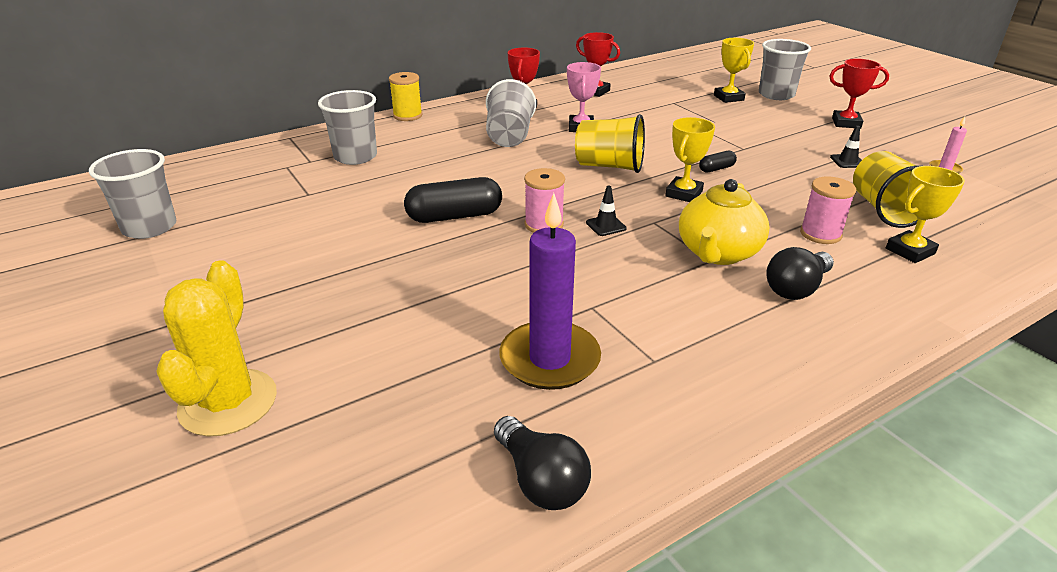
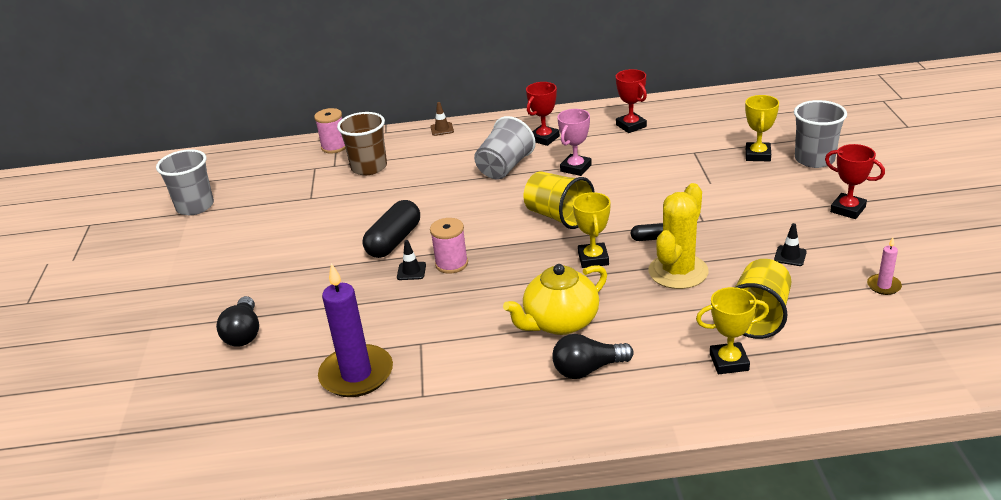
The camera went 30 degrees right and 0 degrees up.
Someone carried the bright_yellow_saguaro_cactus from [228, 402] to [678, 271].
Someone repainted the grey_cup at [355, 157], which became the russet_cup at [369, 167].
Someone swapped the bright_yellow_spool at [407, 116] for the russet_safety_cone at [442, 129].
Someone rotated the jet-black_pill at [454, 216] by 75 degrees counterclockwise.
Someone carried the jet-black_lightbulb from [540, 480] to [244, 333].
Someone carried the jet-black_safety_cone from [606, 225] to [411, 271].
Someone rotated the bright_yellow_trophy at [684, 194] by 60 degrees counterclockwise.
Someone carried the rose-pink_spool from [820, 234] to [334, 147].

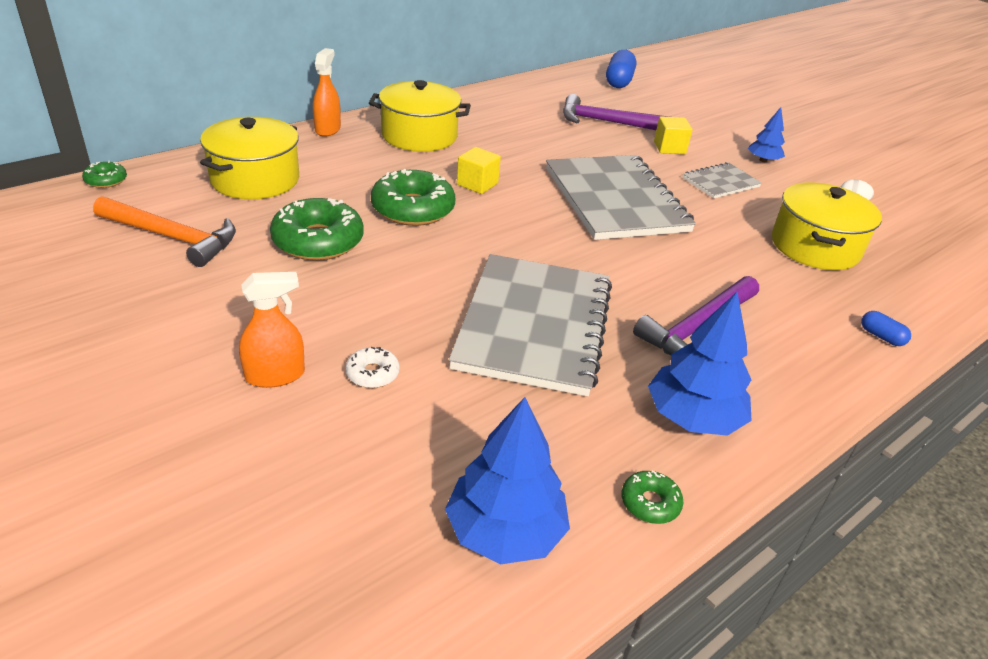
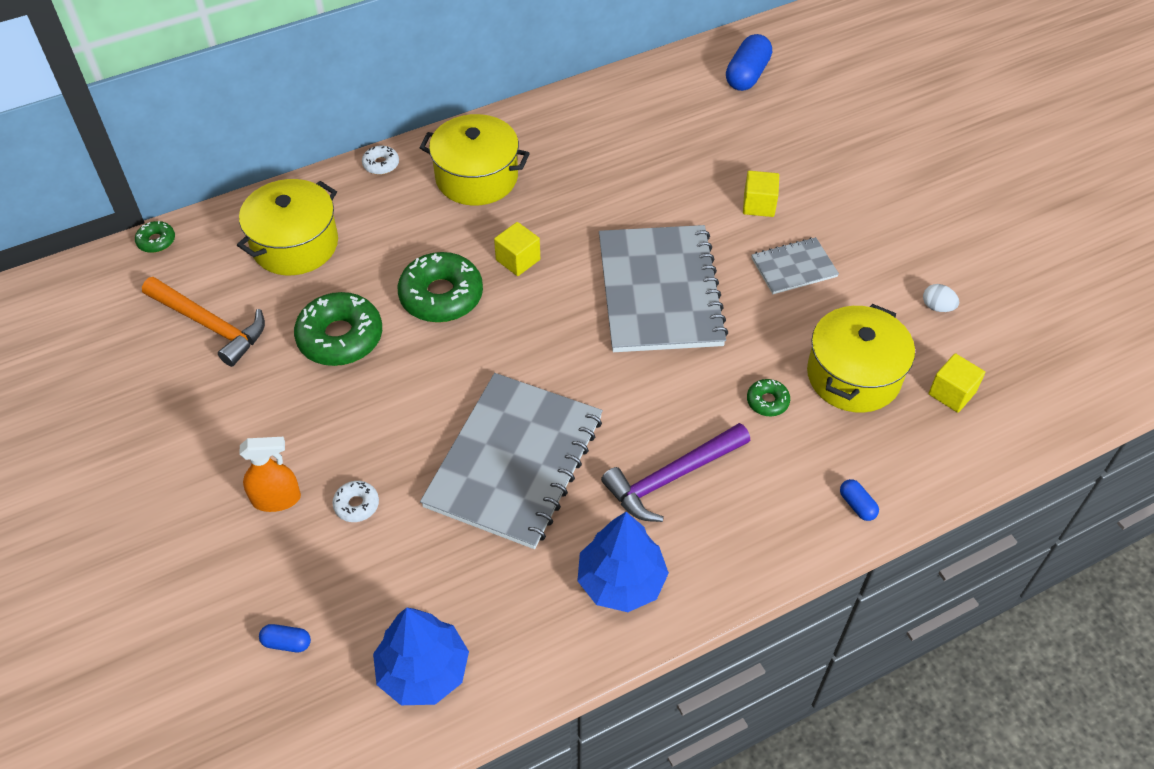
The camera went 15 degrees right and 15 degrees up.
Someone swapped the bright_orange_sprayer at [327, 129] for the white_glazed_donut at [381, 164].
Someone took away the purple_claw_hammer at [606, 122].
Someone carried the green_glazed_donut from [650, 503] to [767, 401].
Someone took away the blue_toy_tree at [763, 160].
Someone put down the blue_pill at [287, 643].
Someone put down the bright_yellow_cube at [952, 393].

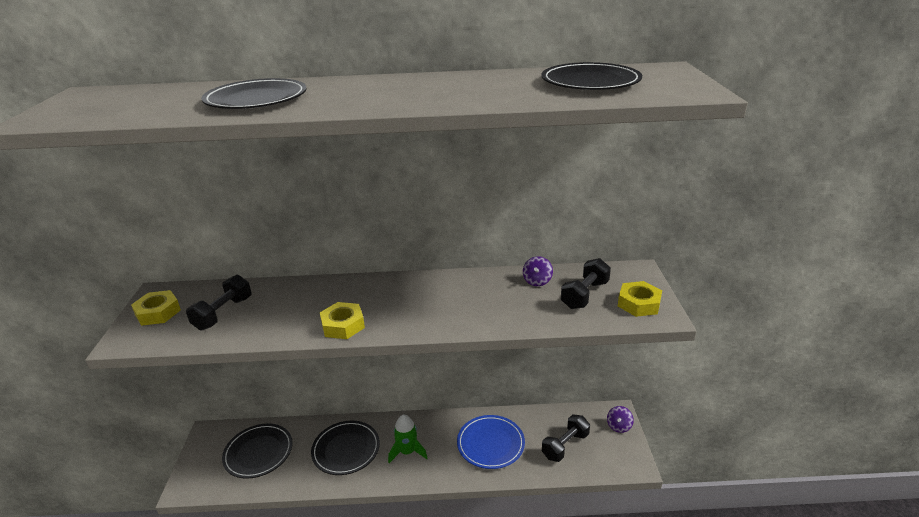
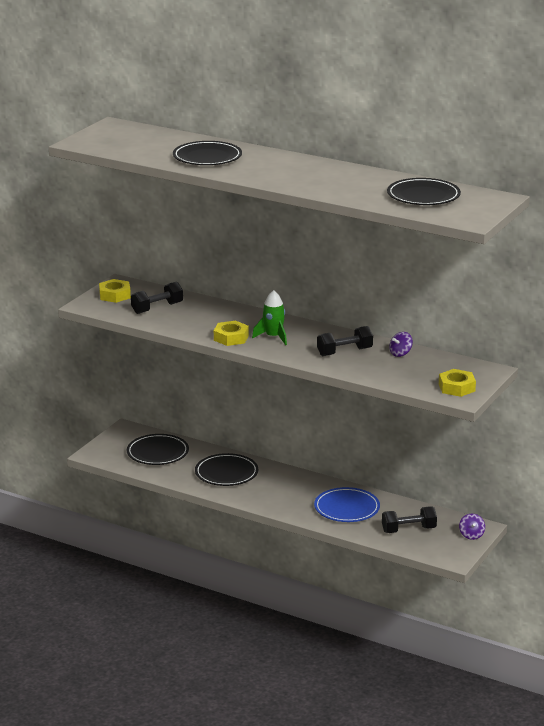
The camera went 30 degrees right and 5 degrees down.
Someone carried the green_spaceship from [407, 451] to [273, 337].
Someone carried the jet-black_dumbbell from [584, 295] to [344, 352].
Someone rotated the purple_spinning_top at [619, 426] by 60 degrees counterclockwise.

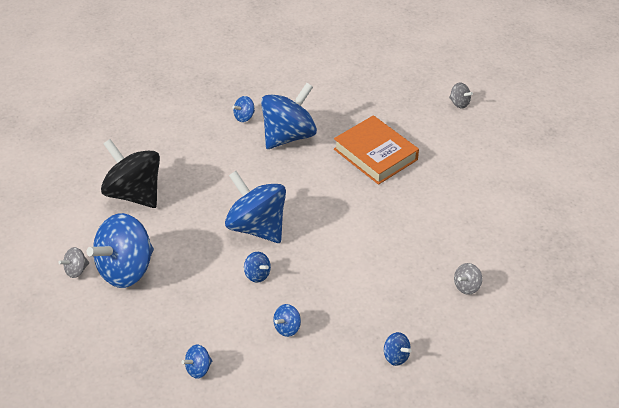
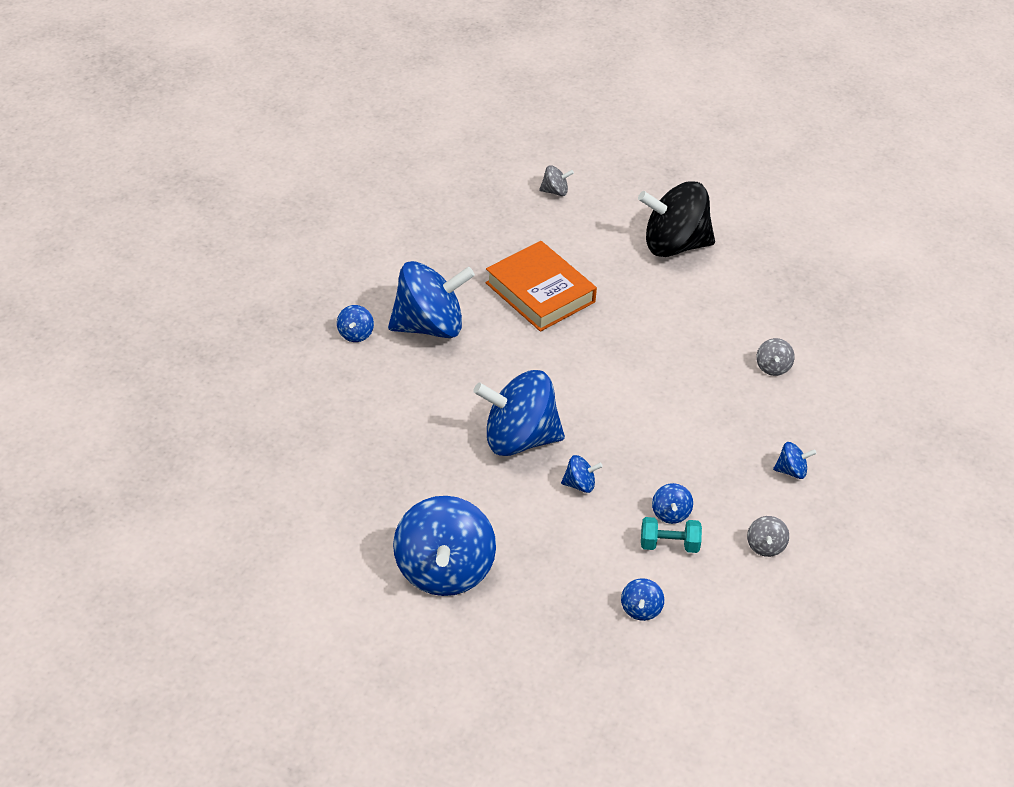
The camera went 45 degrees left and 0 degrees up.
Someone carried the grey_spinning_top from [76, 270] to [765, 546].
Someone carried the jet-black_spinning_top from [134, 194] to [674, 245].
Someone rotated the blue_spinning_top at [288, 136] by 75 degrees clockwise.
Someone rotated the bright_orange_hardcover at [375, 154] by 45 degrees clockwise.
Someone put down the turquoise_dumbbell at [669, 545].

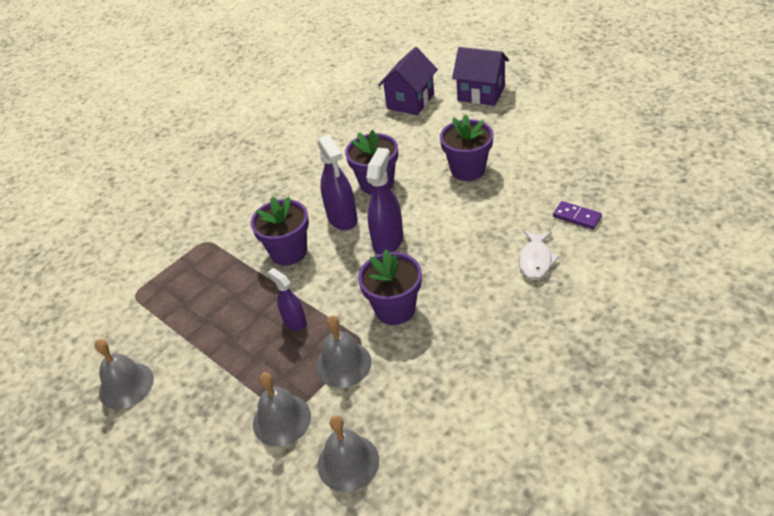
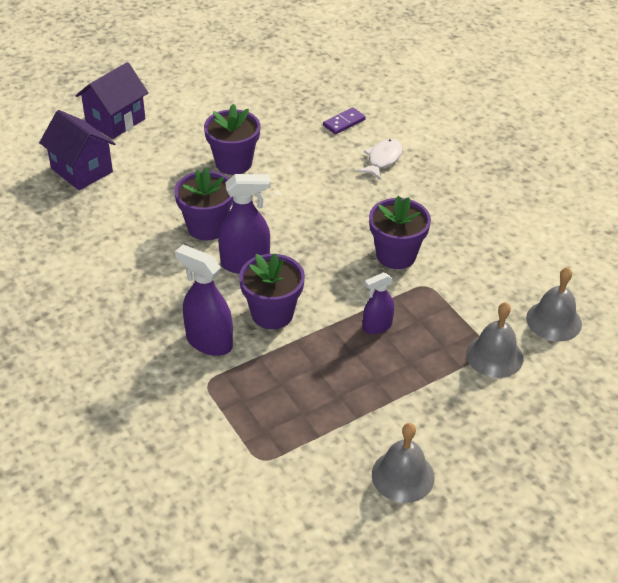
The camera went 80 degrees left and 0 degrees up.
Someone took away the grey_school_bell at [343, 364].
Someone carried the purple_sprayer from [388, 241] to [209, 342].
Someone rotated the white_toy_fish at [536, 260] by 90 degrees counterclockwise.

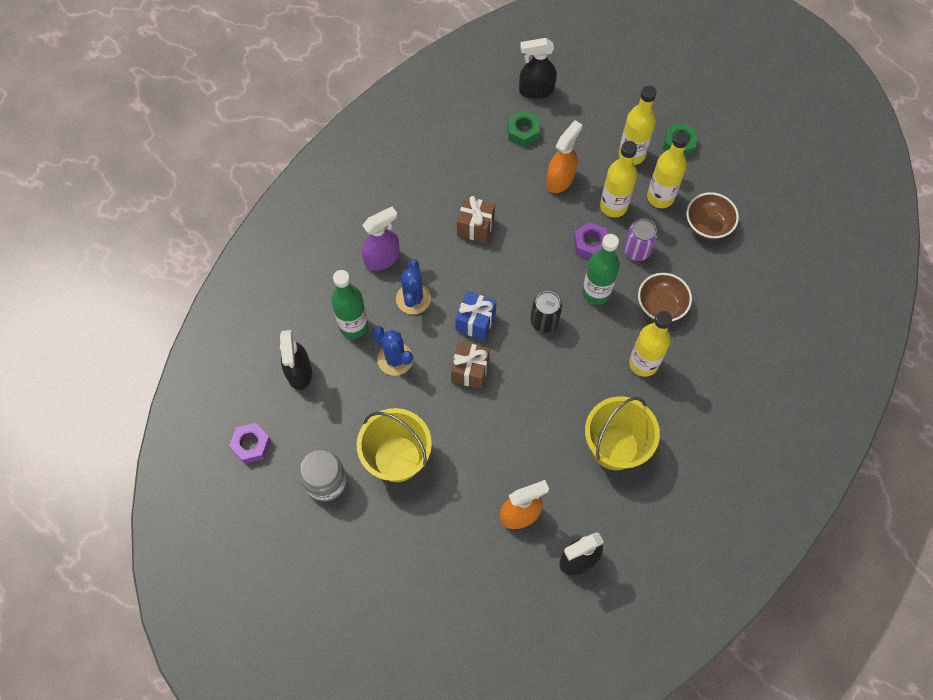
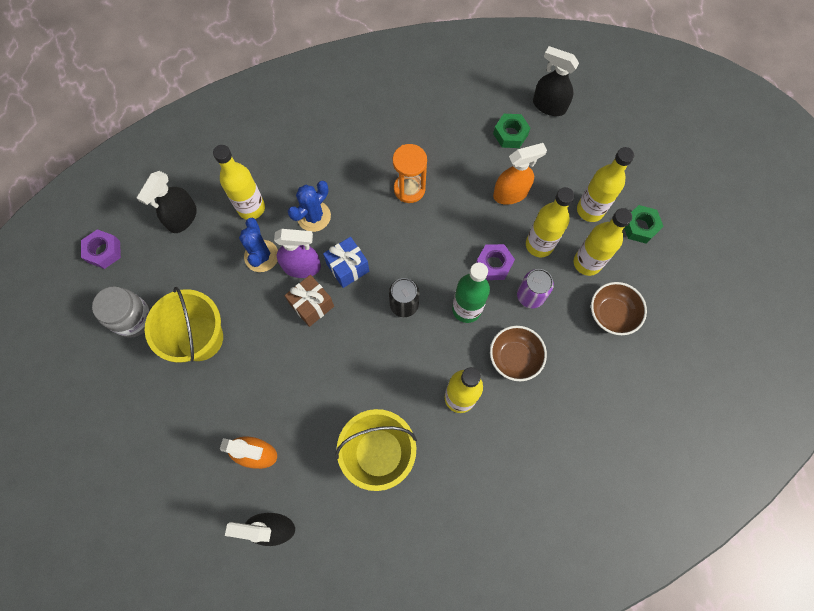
The camera went 35 degrees right and 5 degrees up.
Someone repainted the green_drink_bottle at [353, 326], which became the bright_yellow_drink_bottle at [251, 208].
Someone carried the purple_sprayer from [382, 258] to [302, 266].
Someone swapped the russet_present at [475, 227] for the bright_orange_sandglass at [409, 189].

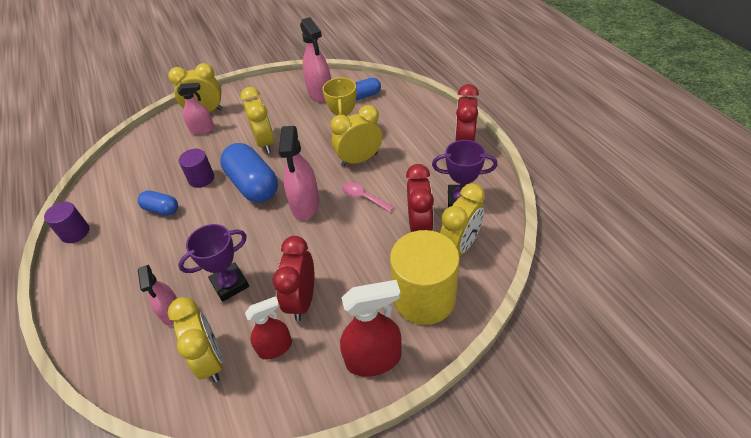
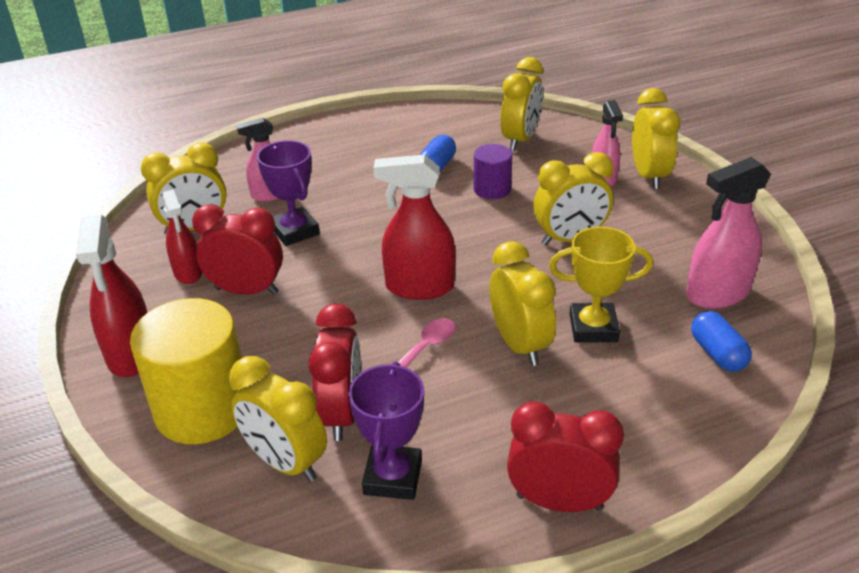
The camera went 90 degrees right and 10 degrees down.
Someone took away the purple_cylinder_shape at [75, 232].
Someone took away the blue_pill at [253, 185].
Someone repainted the rose-pink_sprayer at [305, 205], which became the crimson_sprayer at [419, 287].
Someone rotated the crimson_alarm_clock at [420, 227] by 90 degrees counterclockwise.
Someone put down the bright_yellow_alarm_clock at [520, 140].

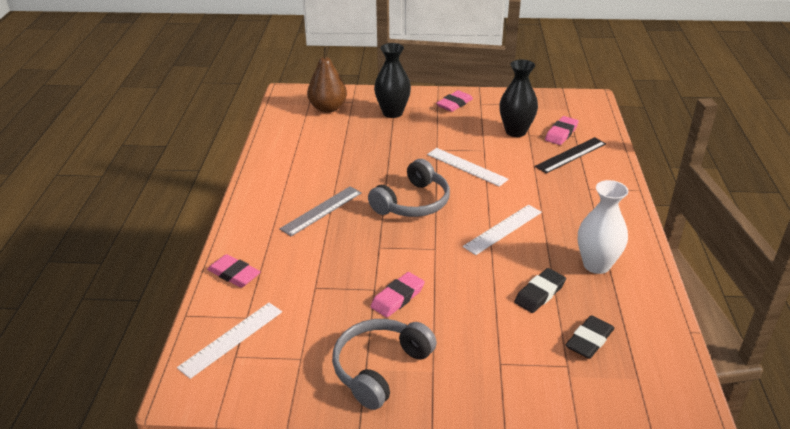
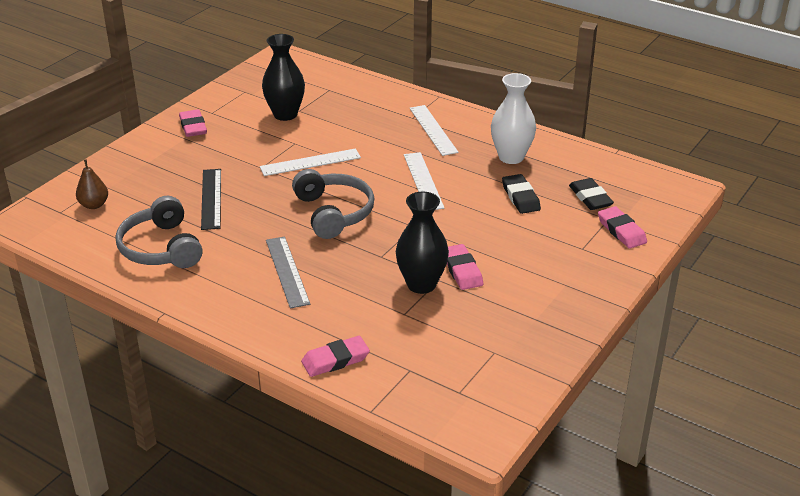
The camera went 60 degrees left and 0 degrees up.
Someone carried the white_measuring_stick from [231, 339] to [433, 130].
Someone scaled the russet_pear_fruit at [328, 108] by 0.60.
Someone carried the grey_headset from [380, 368] to [161, 248].
Someone carried the jet-black_vase from [392, 113] to [421, 284].
Someone carried the jet-black_measuring_stick from [571, 155] to [211, 198].
Someone carried the rose-pink_eraser from [561, 133] to [621, 231].

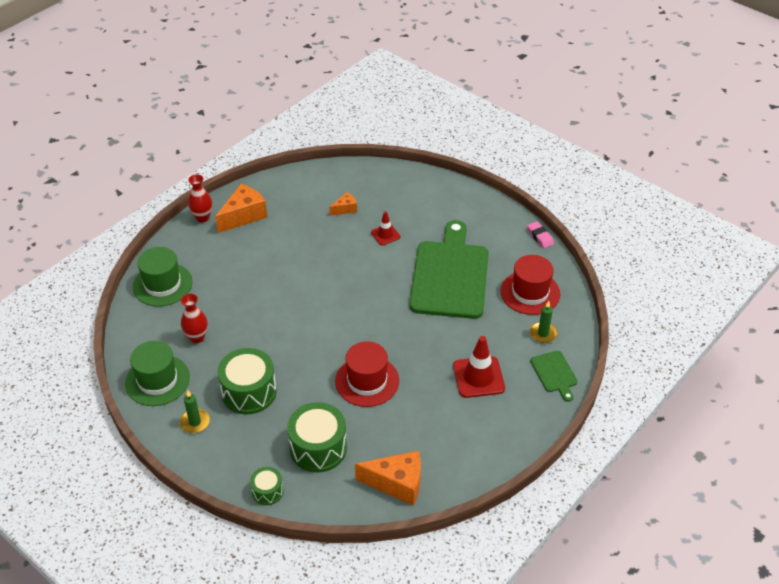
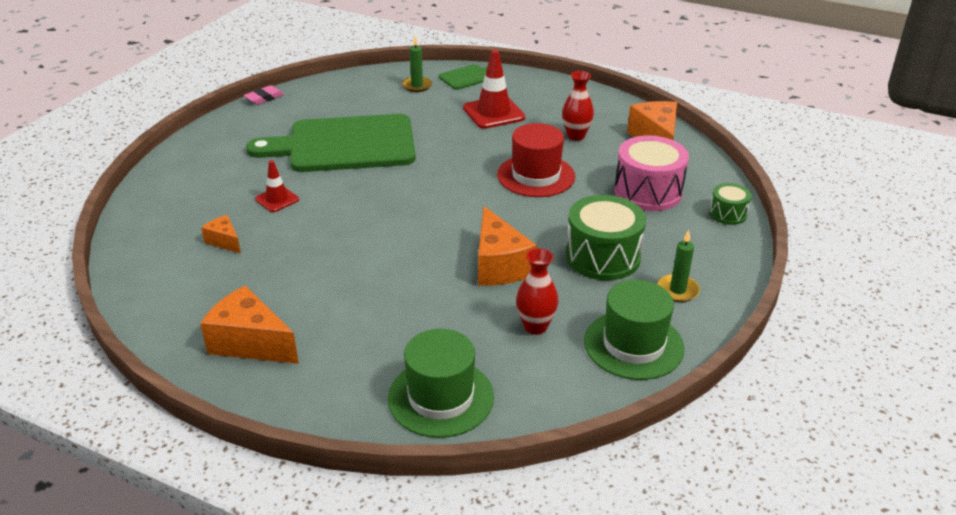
The camera went 105 degrees left and 10 degrees down.
Someone carried the crimson_vase from [202, 217] to [576, 136].
Someone repainted the green_snare_drum at [318, 448], which became the rose-pink_snare_drum at [648, 191].
Someone took away the crimson_hat at [530, 292].
Someone put down the bright_orange_cheese at [499, 265].

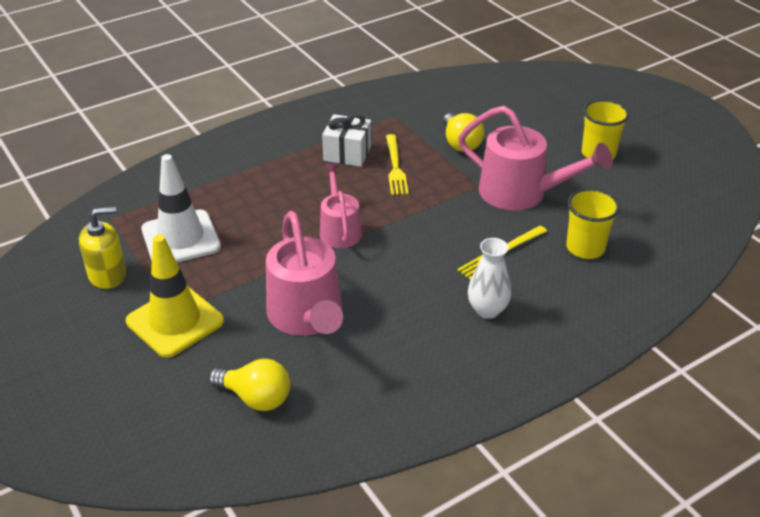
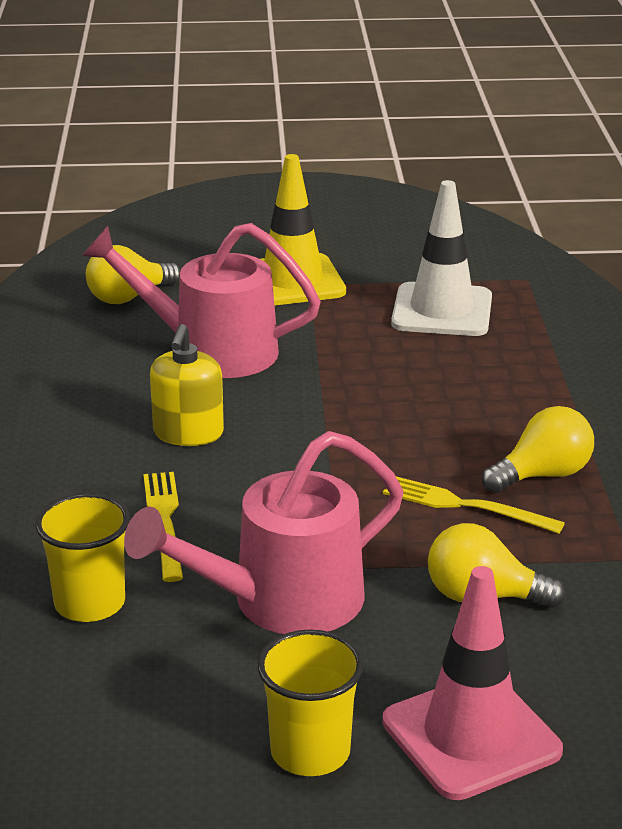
The camera went 120 degrees right and 10 degrees down.
Someone carried the bright_yellow_soap_pump from [107, 275] to [188, 433].
Someone took away the rose-pink_watering_can at [339, 229].
Someone swapped the white_present at [347, 153] for the bright_yellow_lightbulb at [542, 475].
Someone took away the white_vase at [487, 310].
Someone put down the rose-pink_safety_cone at [471, 736].

